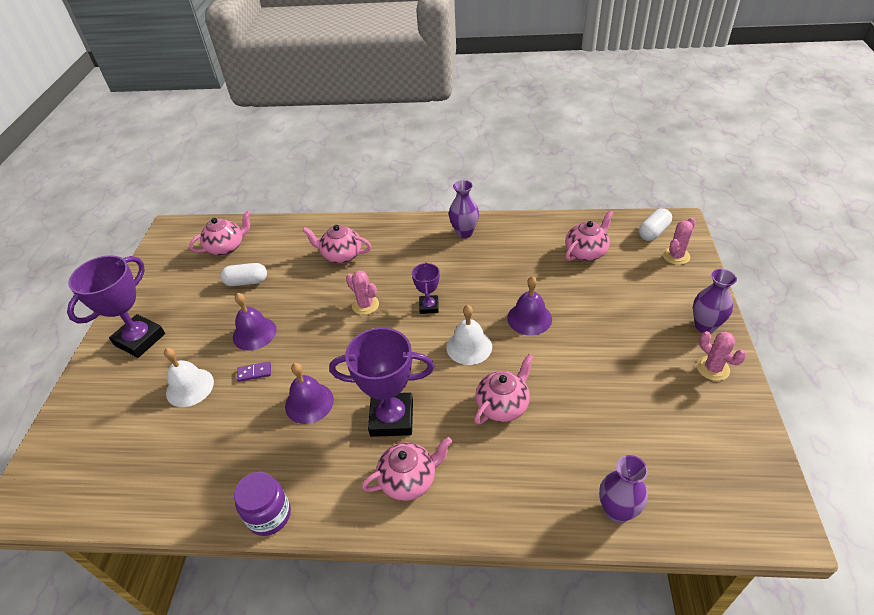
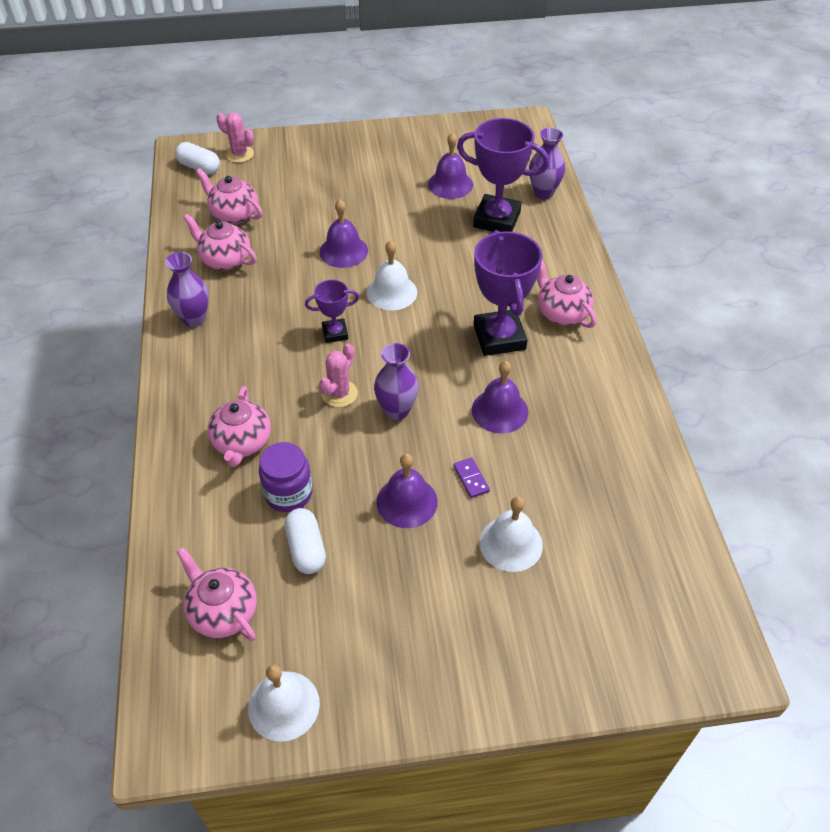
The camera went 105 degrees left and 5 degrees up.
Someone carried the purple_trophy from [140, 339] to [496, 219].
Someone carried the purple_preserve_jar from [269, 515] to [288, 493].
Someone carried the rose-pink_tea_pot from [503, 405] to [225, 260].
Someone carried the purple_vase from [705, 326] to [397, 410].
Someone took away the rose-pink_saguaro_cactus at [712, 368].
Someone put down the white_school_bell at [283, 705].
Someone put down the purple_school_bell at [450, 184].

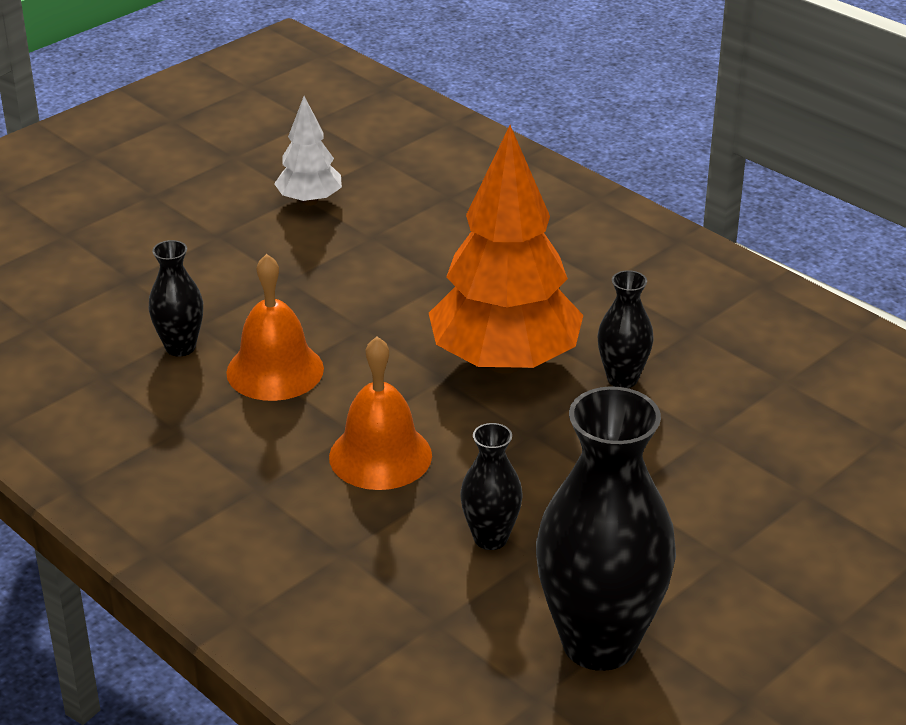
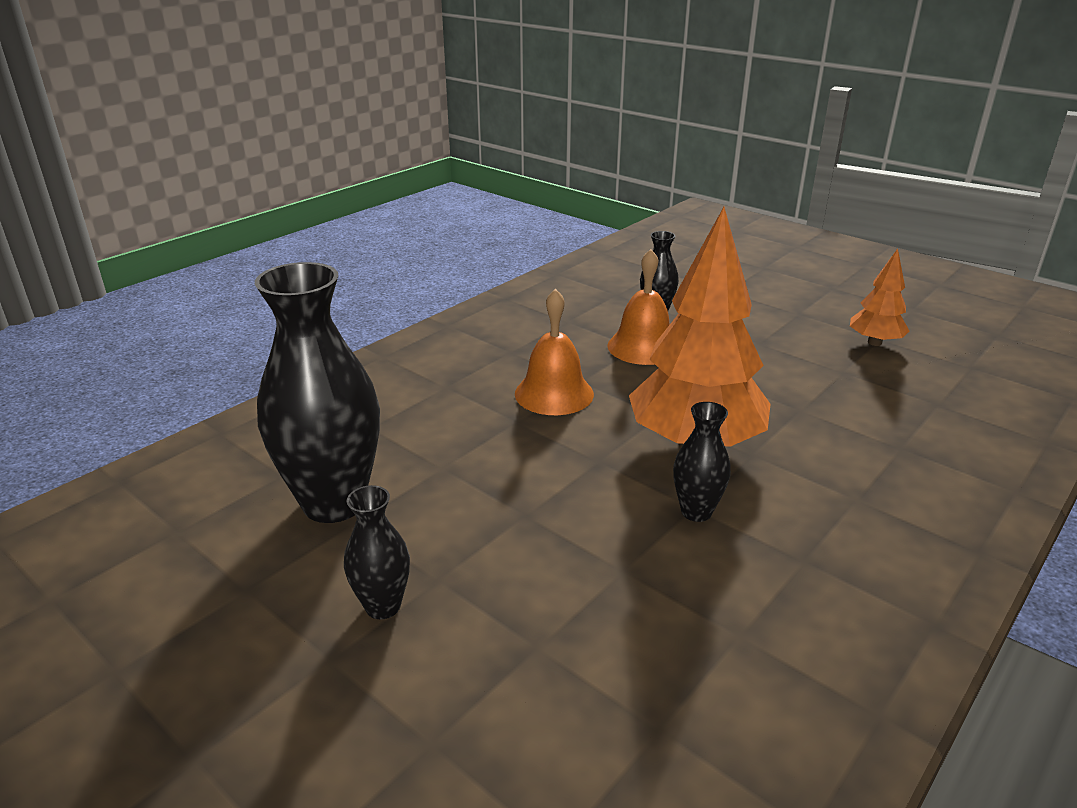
The camera went 85 degrees right and 5 degrees down.
Someone repainted the white_toy_tree at [309, 201], which became the bright_orange_toy_tree at [874, 342].
Someone carried the jet-black_vase from [490, 538] to [383, 606].

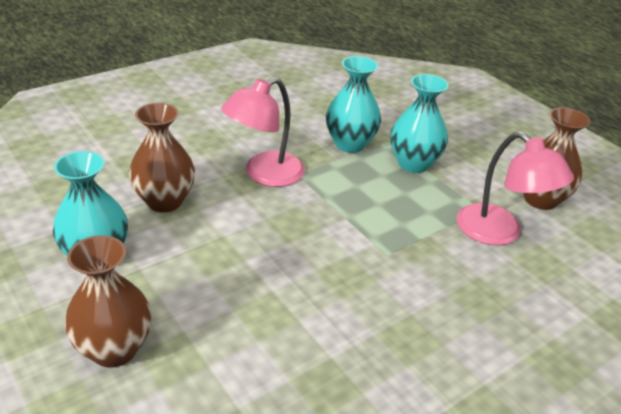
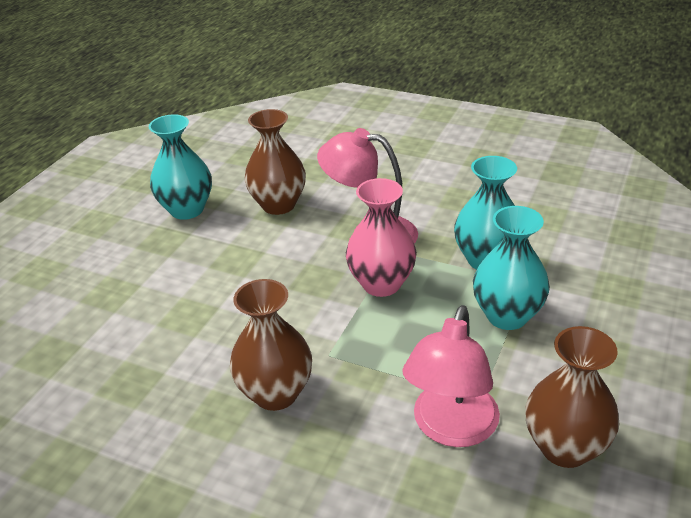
The camera went 65 degrees right and 0 degrees up.
Someone carried the russet_vase from [114, 349] to [276, 393].
Someone put down the rose-pink_vase at [381, 284].

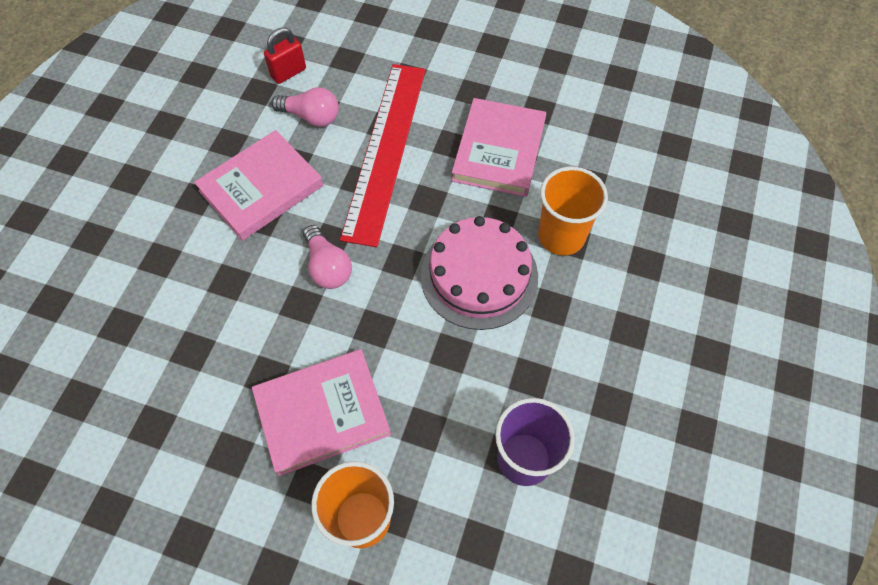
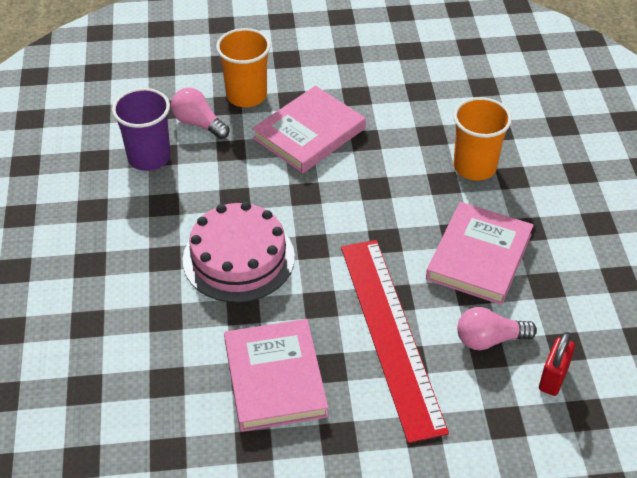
The camera went 155 degrees right and 15 degrees down.
Someone carried the rose-pink_lightbulb from [328, 267] to [198, 123].
Someone carried the bright_orange_cup from [561, 236] to [474, 167].

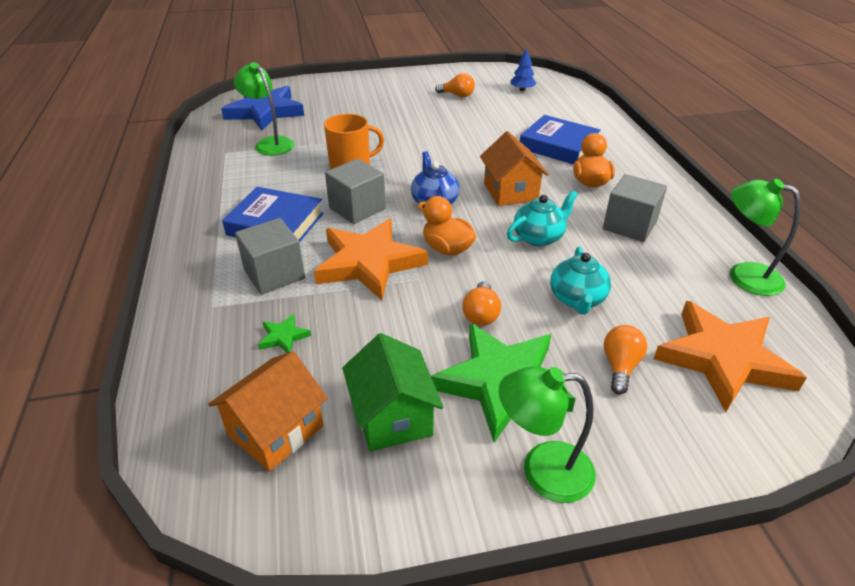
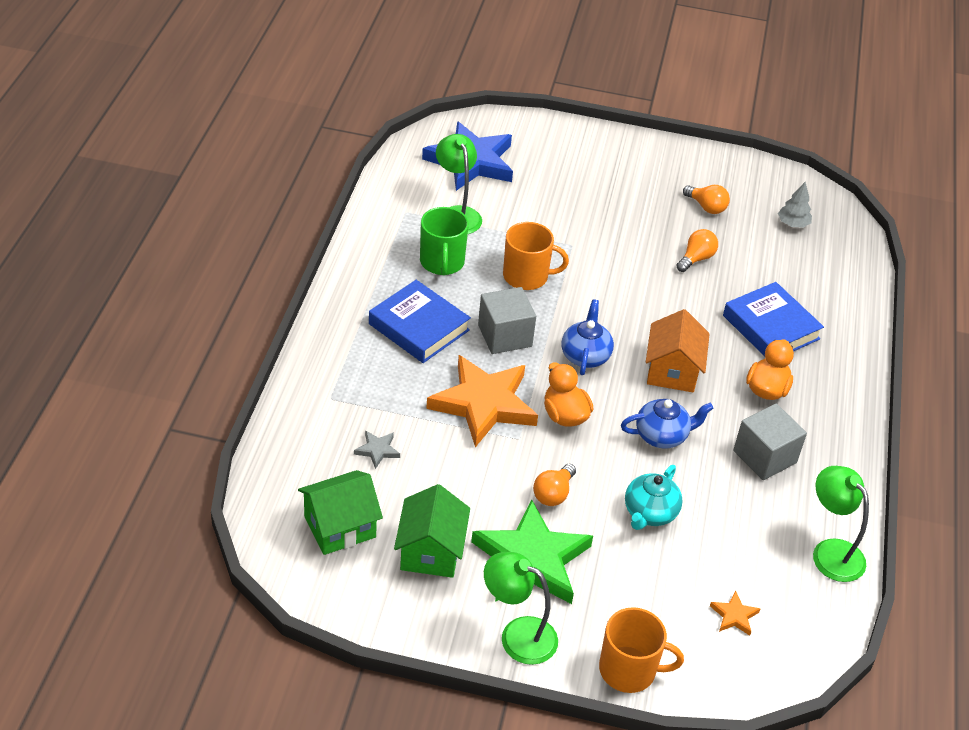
The camera went 20 degrees right and 5 degrees up.
Someone repainted the bright_orange_cottage at [276, 430], which became the green_cottage at [340, 527].
Someone took away the grey_cube at [274, 274].
Someone repainted the green_five-pointed_star at [283, 337], which became the grey_five-pointed_star at [377, 450].
Someone repainted the turquoise_tea_pot at [539, 237], which became the blue_tea_pot at [662, 436].
Someone repainted the blue_toy_tree at [522, 90], which became the grey_toy_tree at [793, 224].
Someone carried the bright_orange_lightbulb from [620, 366] to [696, 259].
Someone scaled the bright_orange_five-pointed_star at [723, 359] by 0.40.
Someone put down the green_coffee_mug at [442, 262].
Someone put down the bright_orange_coffee_mug at [629, 670].

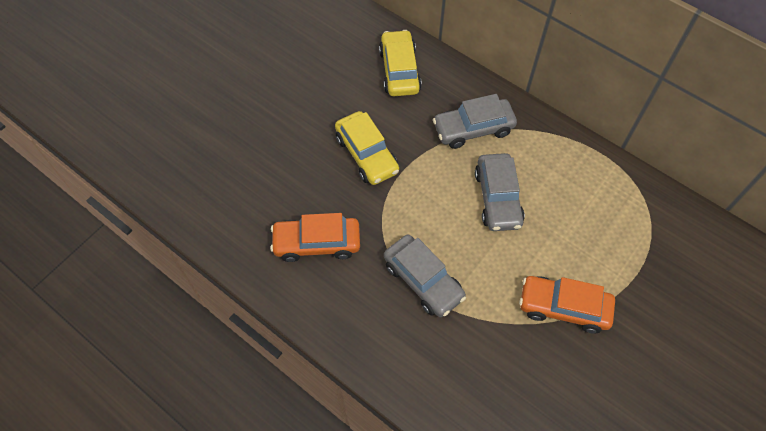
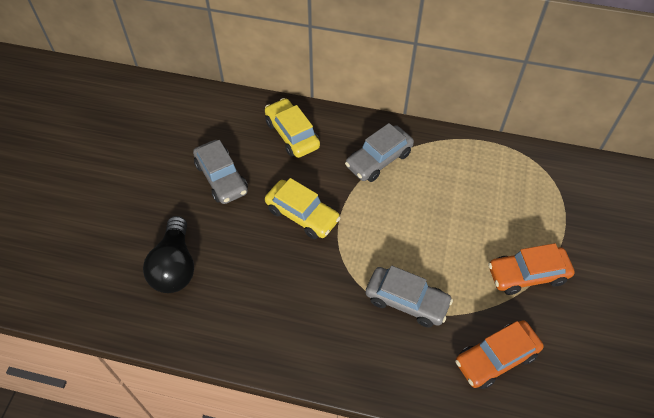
The camera went 25 degrees left and 5 degrees down.
Someone carried the bright_orange_automobile from [317, 243] to [496, 358].
Someone carried the grey_automobile from [498, 198] to [221, 178].
Someone put down the jet-black_lightbulb at [175, 266].

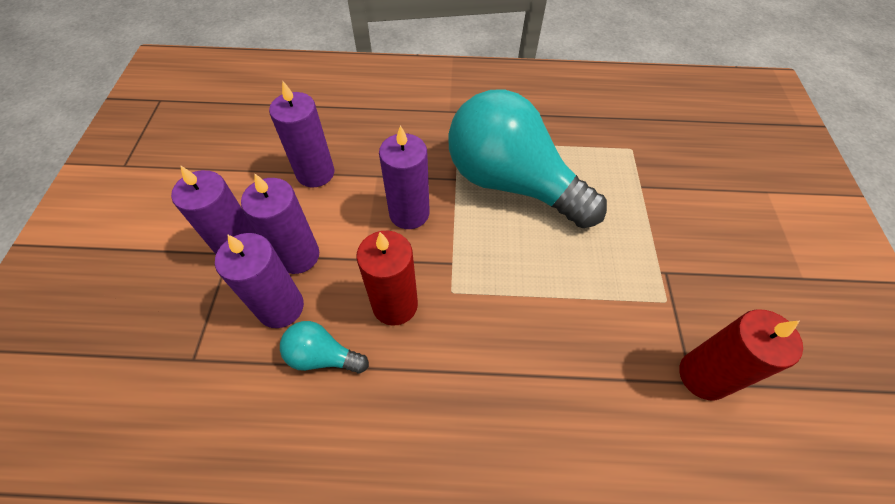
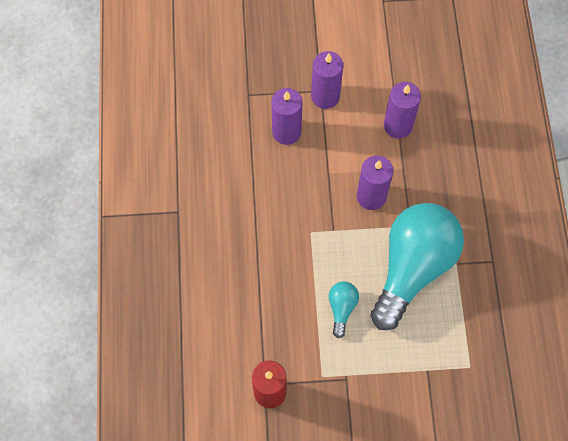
The camera went 85 degrees right and 10 degrees up.
Someone took away the purple_candle at [298, 256].
Someone carried the turquoise_lightbulb from [323, 356] to [341, 308].
Someone took away the crimson_candle at [395, 305].

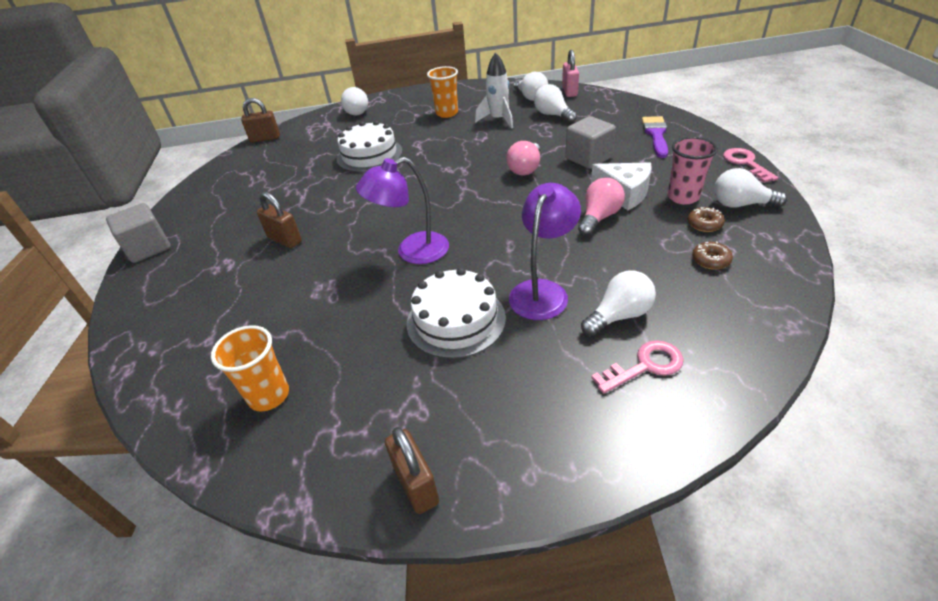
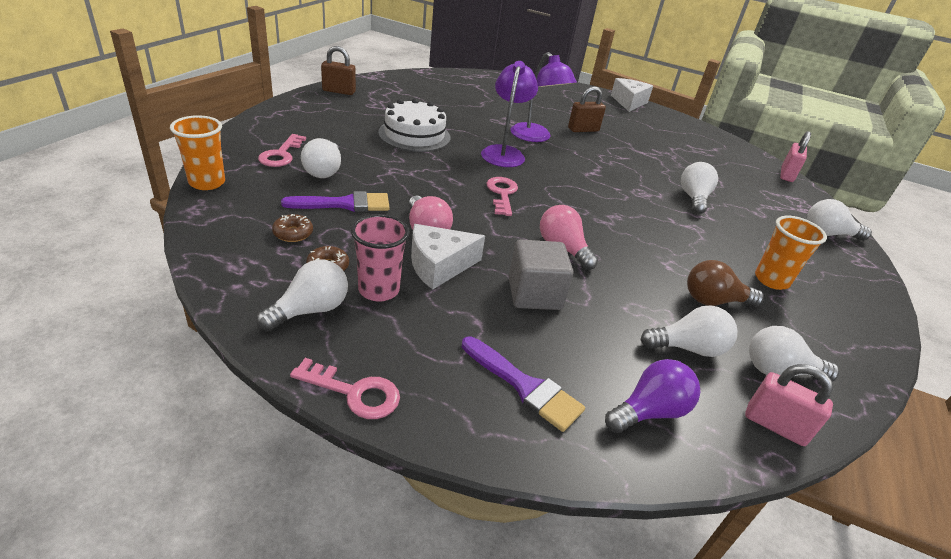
The camera went 115 degrees right and 5 degrees down.
Someone swapped the grey_cube at [148, 248] for the white_cheese at [629, 102].
Someone carried the bright_orange_cup from [269, 395] to [207, 182].
Someone repainted the russet_small_lock at [265, 138], which became the rose-pink_small_lock at [786, 175].
Someone swapped the white_layer_cake at [369, 155] for the white_lightbulb at [693, 198].
Someone swapped the white_spaceship at [498, 120] for the russet_lightbulb at [713, 301].
Someone carried the purple_lamp from [542, 291] to [535, 137].
Someone put down the purple_paintbrush at [344, 204].
Someone put down the rose-pink_key at [502, 194].
Someone put down the purple_lightbulb at [649, 411].

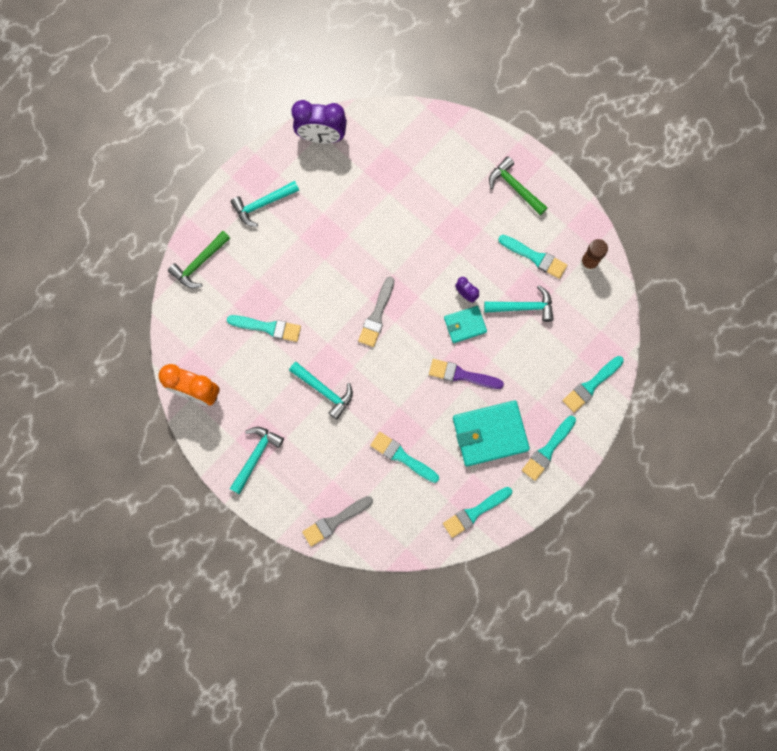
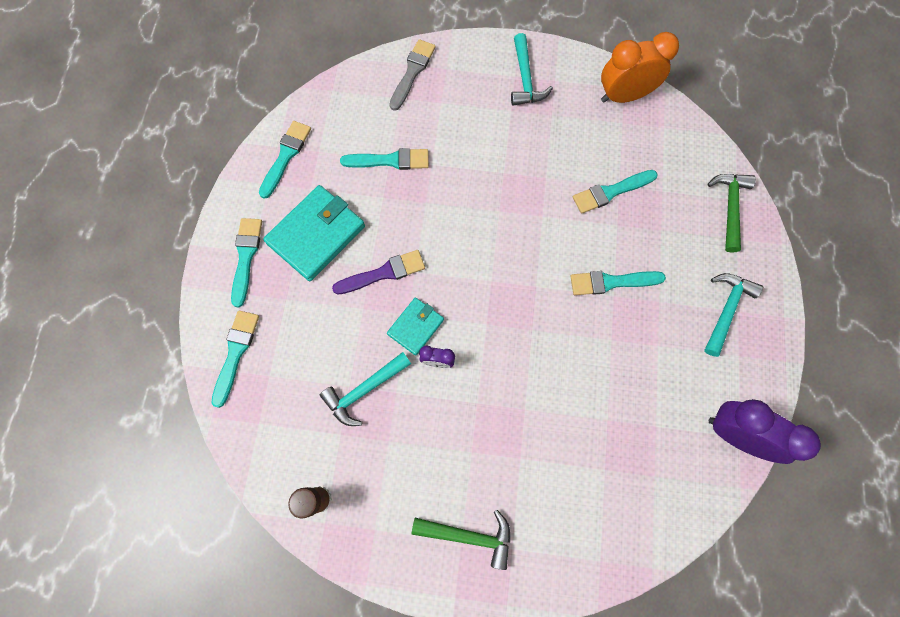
The camera went 145 degrees right and 5 degrees down.
Someone took away the turquoise_claw_hammer at [324, 391].
Someone rotated the purple_alarm_clock at [321, 137] by 60 degrees clockwise.
Someone took away the grey_paintbrush at [377, 315].
Someone carried the turquoise_paintbrush from [535, 257] to [612, 282].

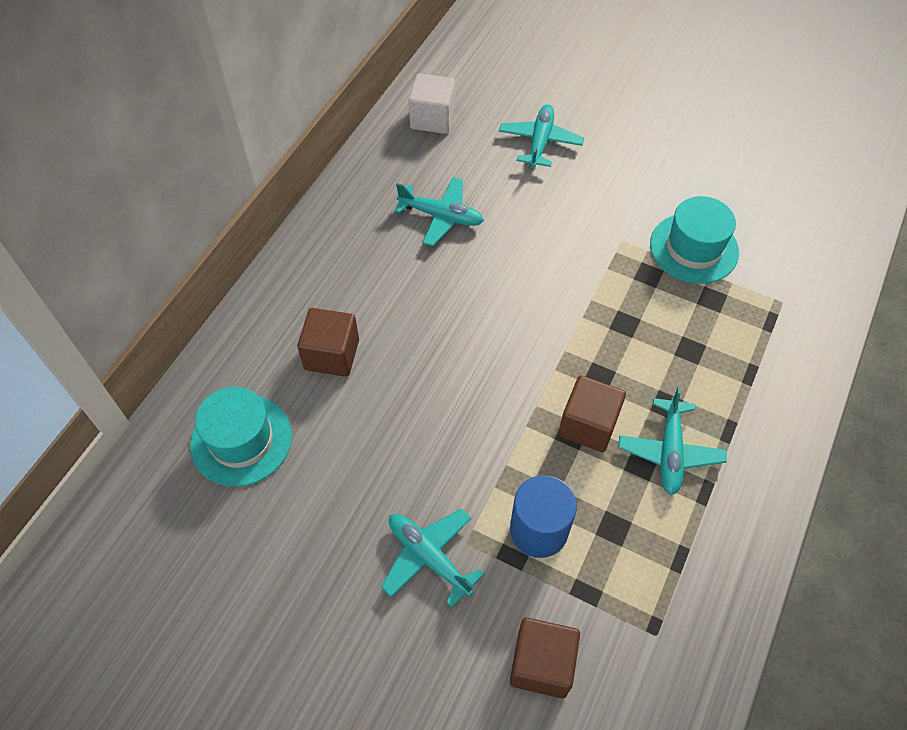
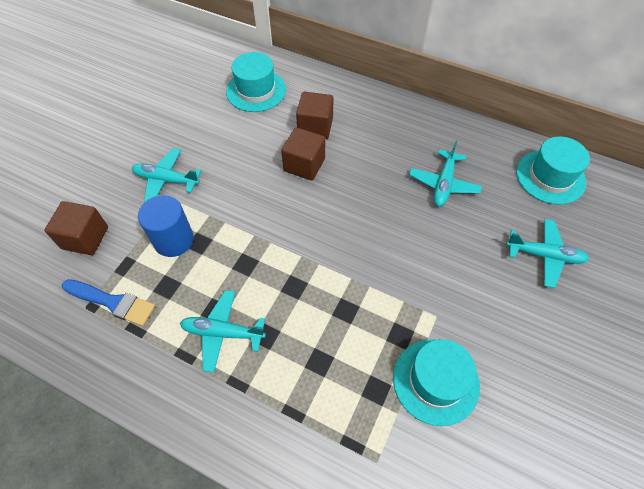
The camera went 90 degrees right and 0 degrees up.
Someone rotated the turquoise_toy_plane at [429, 557] by 120 degrees counterclockwise.
Someone swapped the white_cube at [432, 118] for the turquoise_hat at [550, 177].
Someone carried the russet_cube from [588, 425] to [304, 165].
Someone put down the blue_paintbrush at [112, 302].

